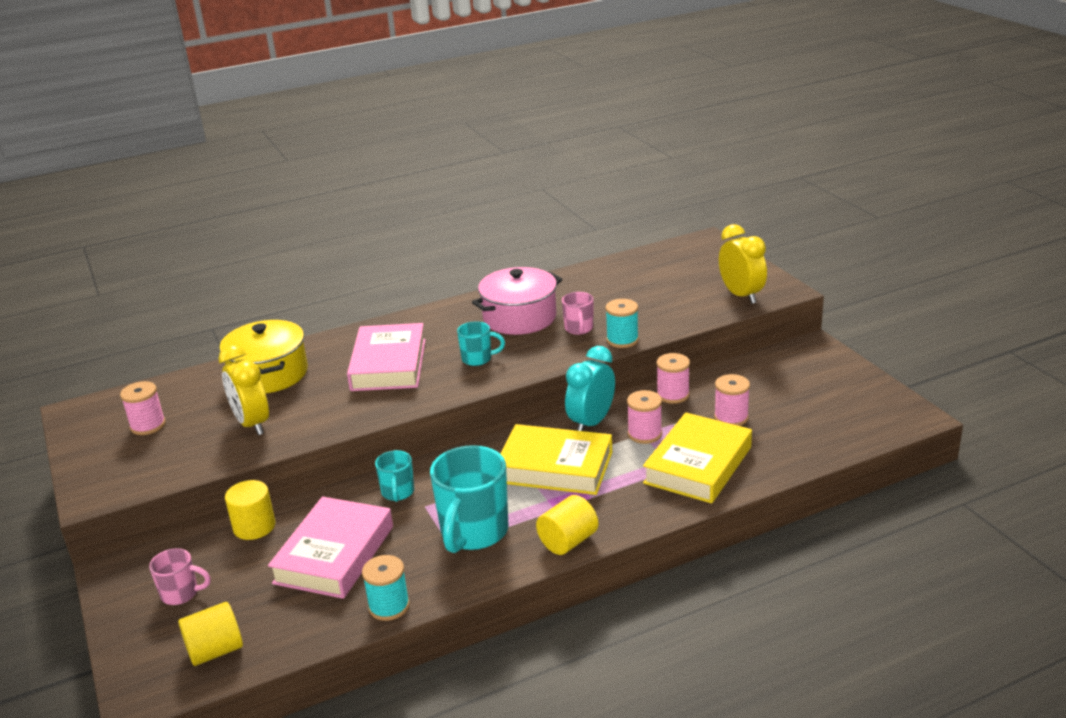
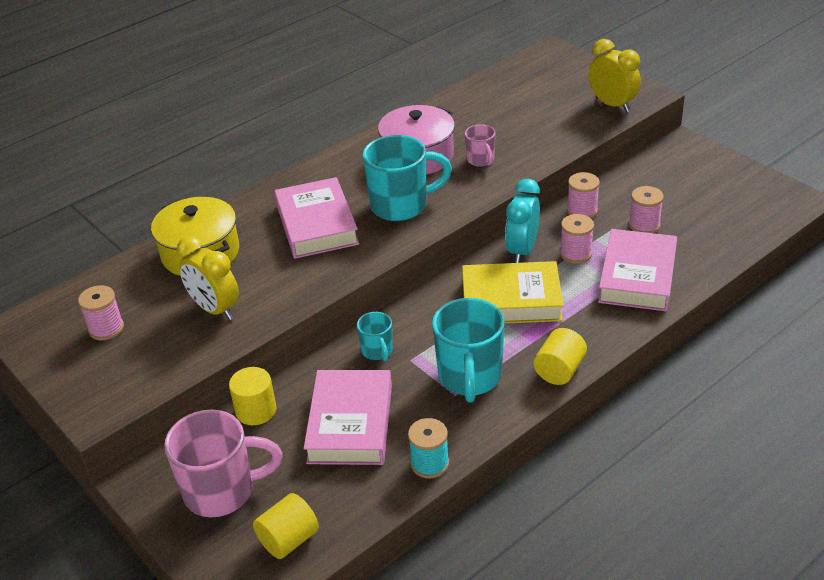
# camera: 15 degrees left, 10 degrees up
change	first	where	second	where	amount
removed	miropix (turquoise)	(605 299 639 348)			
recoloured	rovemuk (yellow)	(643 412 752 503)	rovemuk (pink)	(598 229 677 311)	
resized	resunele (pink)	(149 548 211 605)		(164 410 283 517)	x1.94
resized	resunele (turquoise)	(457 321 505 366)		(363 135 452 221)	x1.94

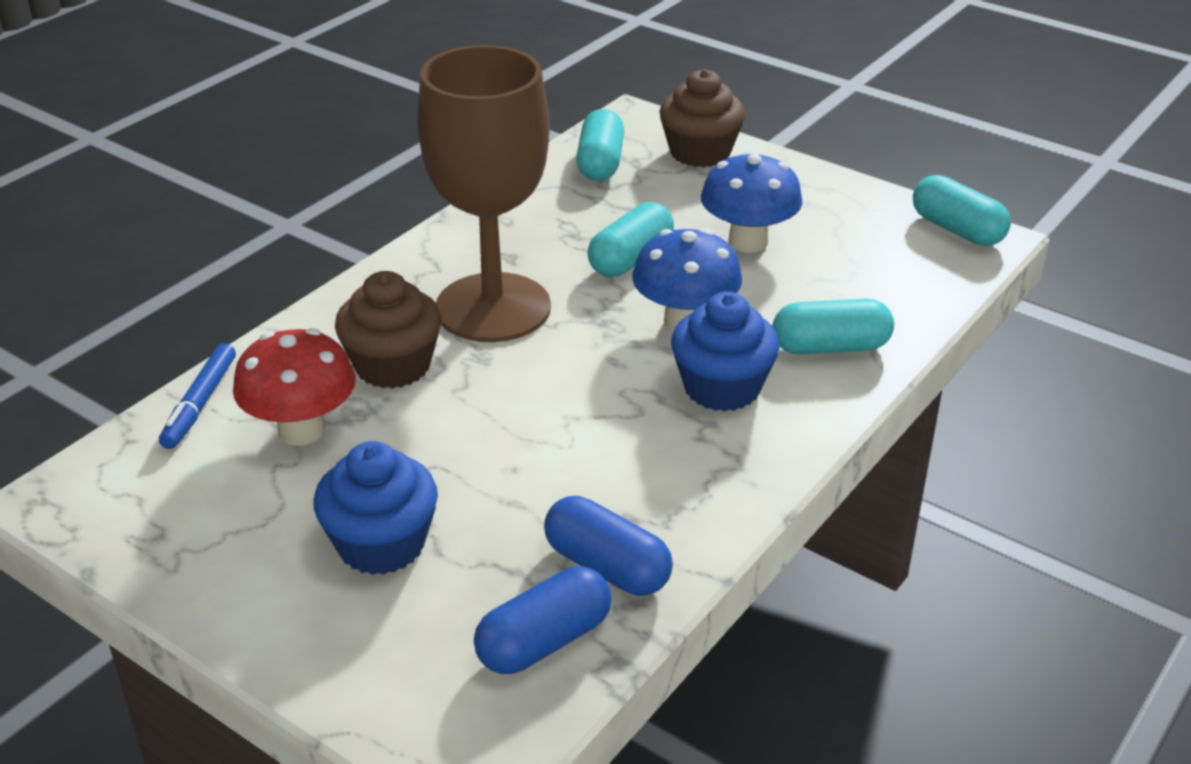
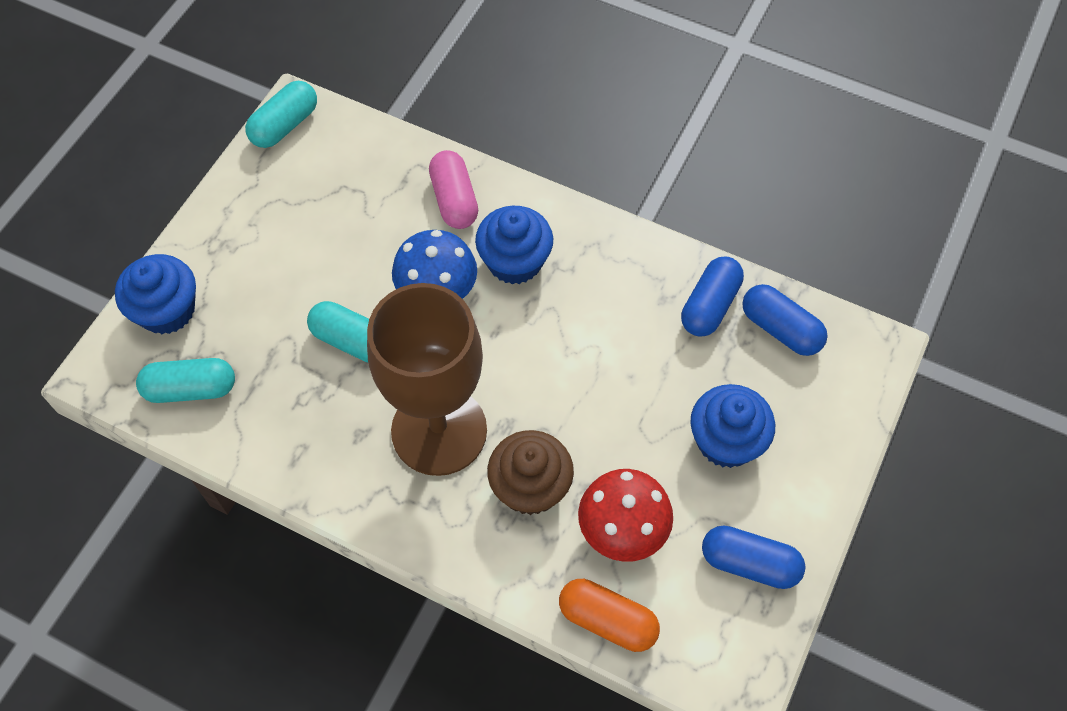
# camera: 100 degrees left, 25 degrees up
change	first	where	second	where	amount
removed	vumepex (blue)	(701 151 803 253)			
added			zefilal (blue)	(702 525 805 589)	
replaced	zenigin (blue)	(159 343 236 449)	zefilal (orange)	(559 579 660 652)	
recoloured	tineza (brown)	(659 69 745 167)	tineza (blue)	(115 254 196 334)	
recoloured	zefilal (turquoise)	(772 299 894 354)	zefilal (pink)	(429 150 478 229)	

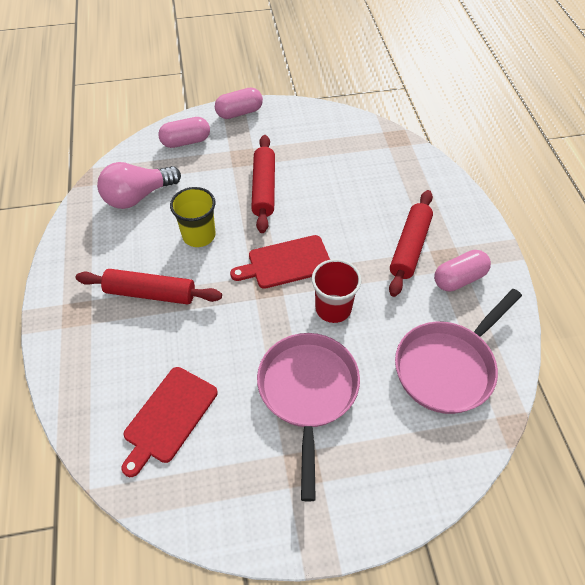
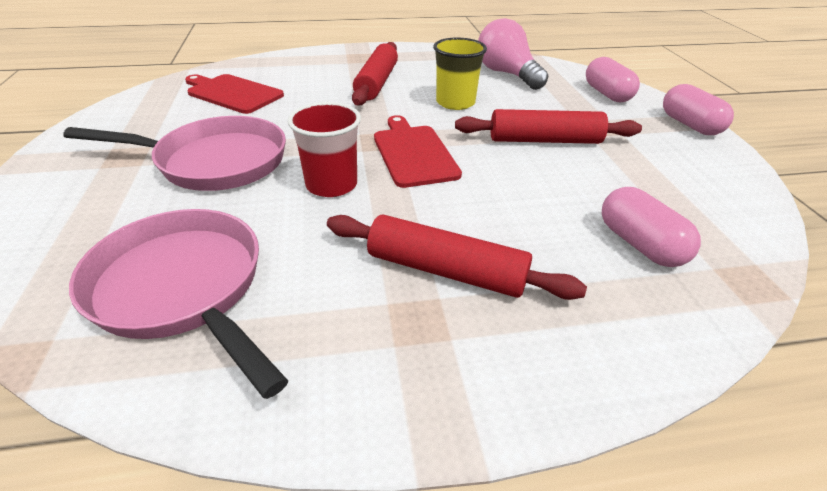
# camera: 90 degrees right, 15 degrees down
change	first	where	second	where	amount
moved	zefilal (pink)	(434 250 491 292)		(602 187 701 267)	

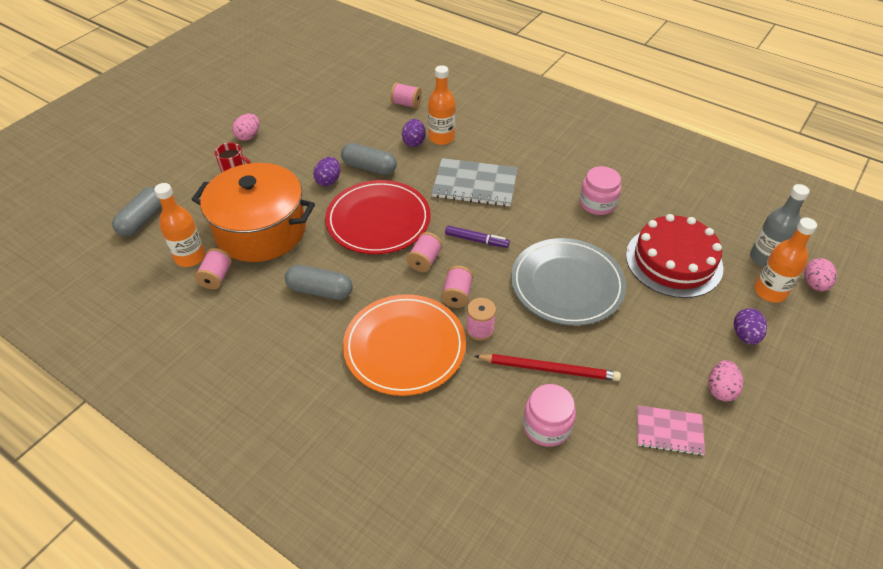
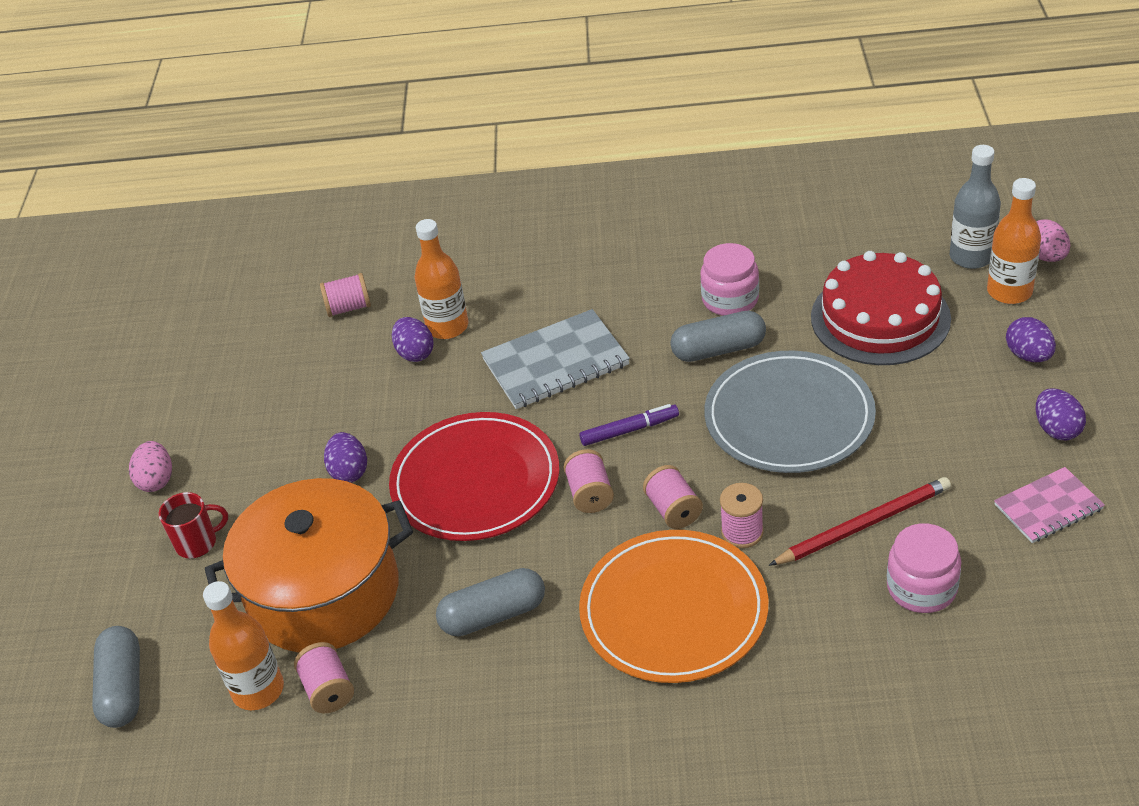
# camera: 30 degrees left, 5 degrees down
change	first	where	second	where	amount
moved	zefilal (grey)	(341 143 397 175)		(670 311 766 362)	
recoloured	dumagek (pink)	(708 360 743 401)	dumagek (purple)	(1036 388 1086 440)	

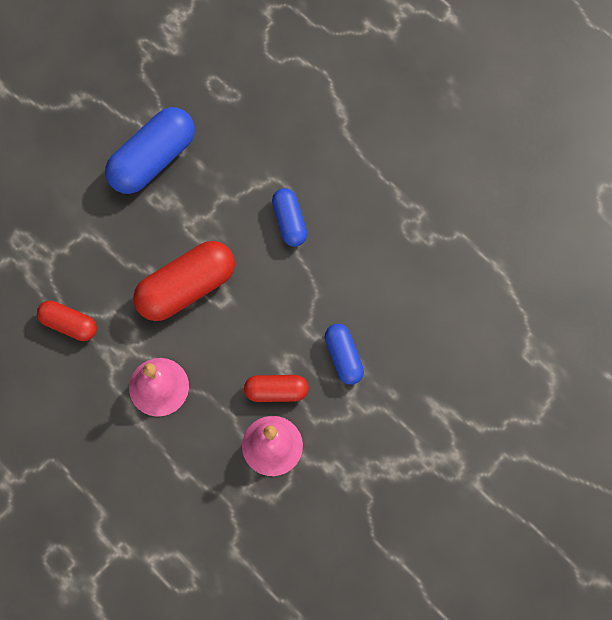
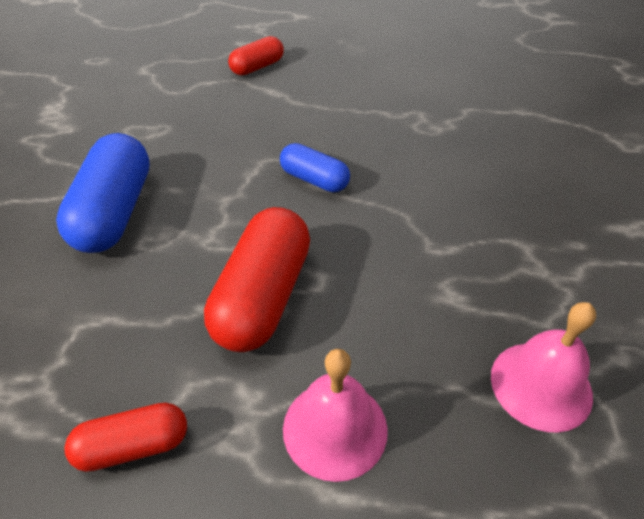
# camera: 40 degrees left, 25 degrees down
change	first	where	second	where	amount
removed	zefilal (blue)	(325 324 364 385)			
moved	zefilal (red)	(244 375 309 402)		(228 36 284 75)	

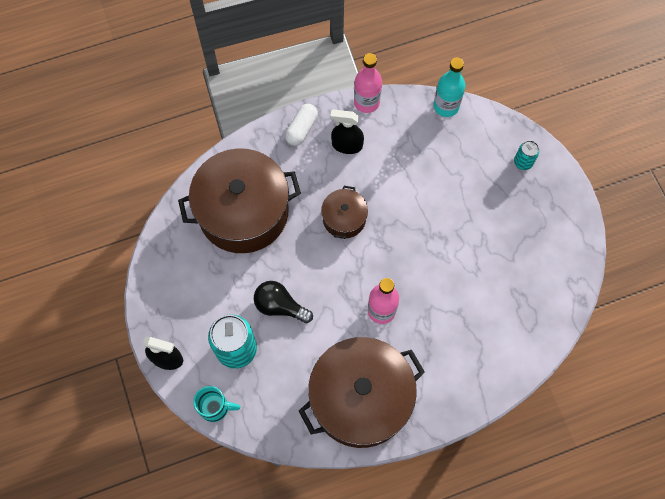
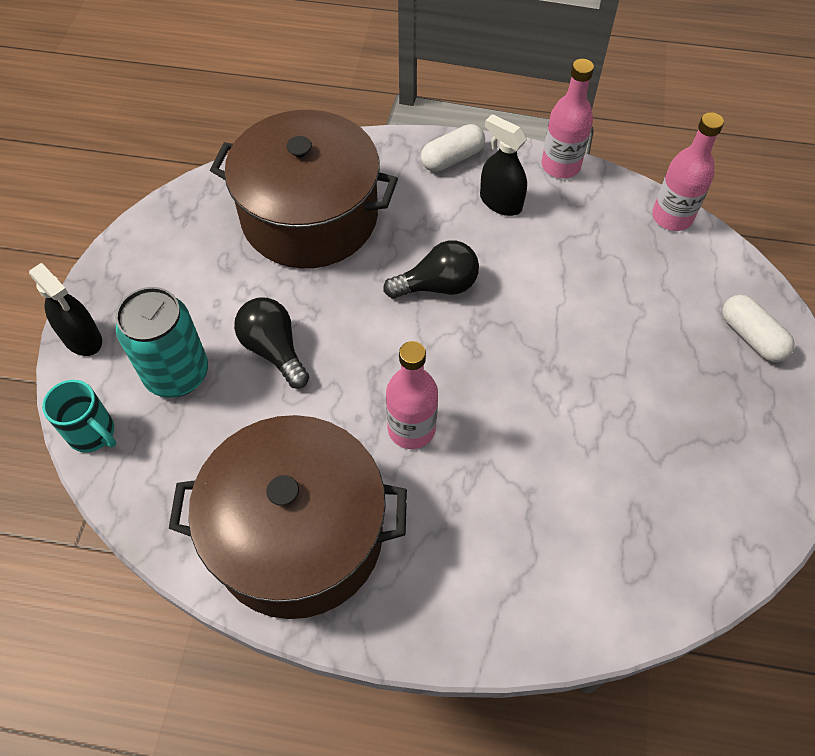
# camera: 30 degrees right, 10 degrees down
change	first	where	second	where	amount
replaced	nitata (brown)	(321 186 368 239)	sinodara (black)	(383 240 479 298)	
replaced	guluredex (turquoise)	(514 140 539 170)	zefilal (white)	(722 295 795 362)	
recoloured	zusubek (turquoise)	(433 58 465 117)	zusubek (pink)	(652 112 724 231)	

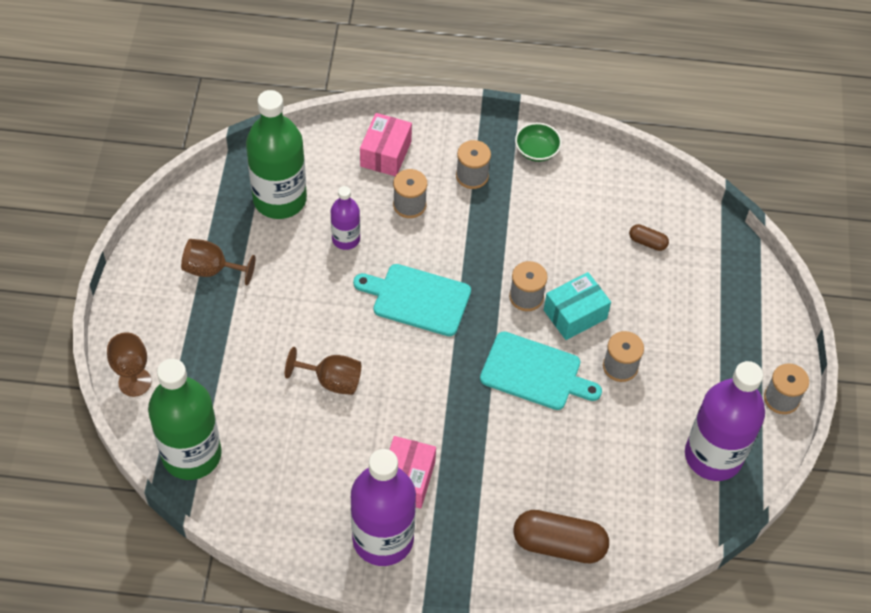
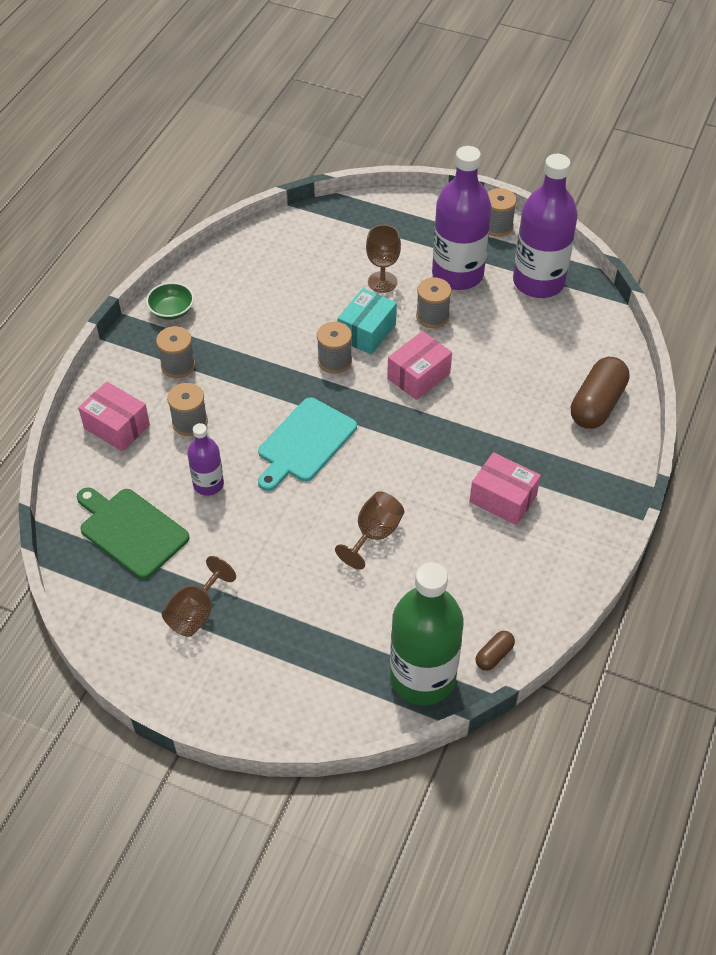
# camera: 70 degrees left, 5 degrees down
change	first	where	second	where	amount
moved	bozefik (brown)	(107 332 151 397)		(366 225 401 293)	
moved	zusubek (purple)	(351 449 416 566)		(432 146 491 290)	
moved	zefilal (brown)	(629 224 669 251)		(476 631 515 671)	
replaced	zusubek (green)	(246 90 307 219)	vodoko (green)	(77 487 190 579)	
replaced	vodoko (turquoise)	(480 331 602 410)	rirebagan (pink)	(387 331 452 400)	
turned	rirebagan (turquoise)	(544 272 611 340)		(338 288 397 355)	45 degrees clockwise

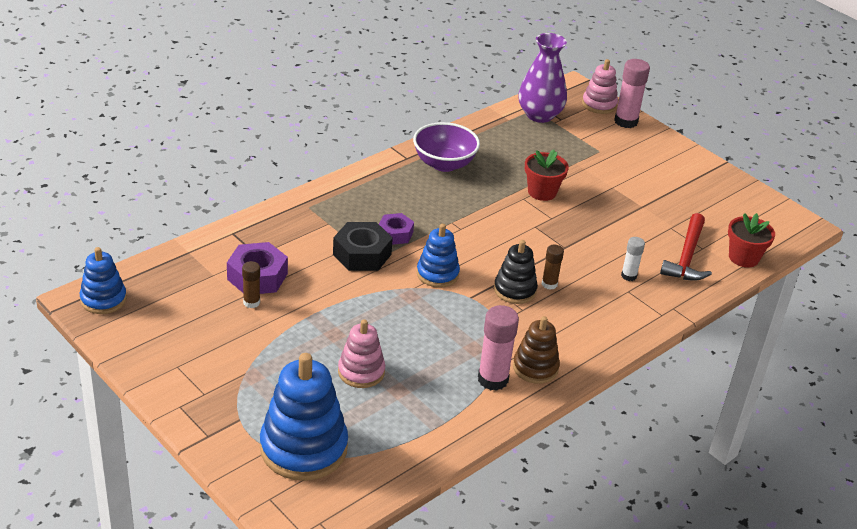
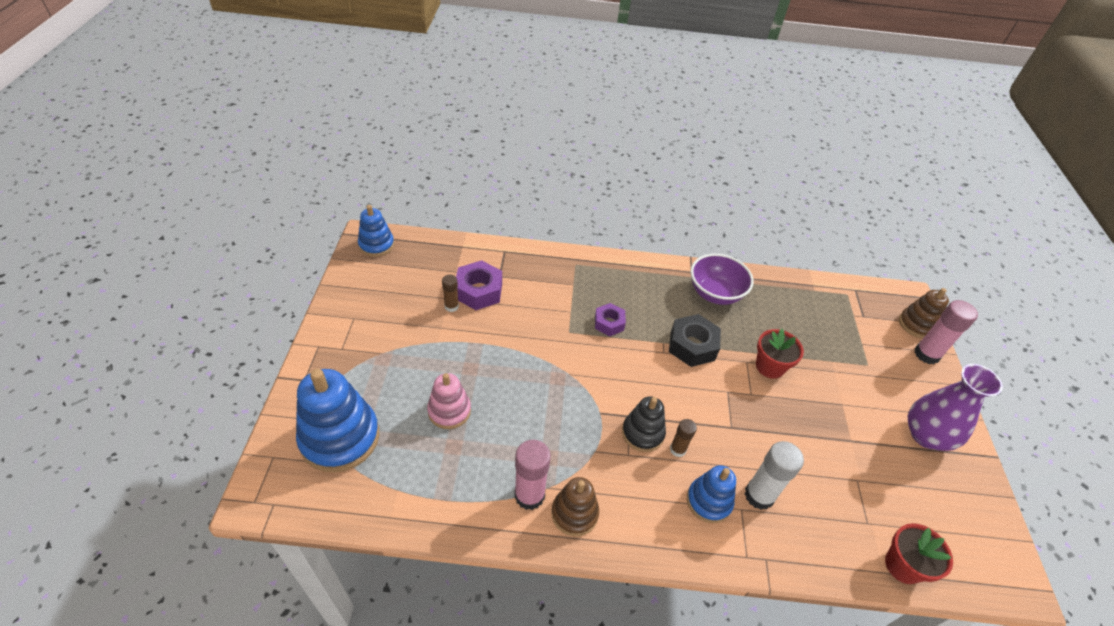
# camera: 45 degrees right, 10 degrees up
change	first	where	second	where	amount
removed	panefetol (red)	(660 213 712 281)			
moved	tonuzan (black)	(333 222 393 271)		(669 314 721 367)	
moved	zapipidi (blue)	(417 224 460 287)		(687 465 736 523)	
moved	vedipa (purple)	(518 33 567 123)		(908 364 1003 451)	
recoloured	zapipidi (pink)	(582 59 618 114)	zapipidi (brown)	(899 288 949 338)	
resized	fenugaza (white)	(621 237 645 281)		(745 441 804 510)	x1.75

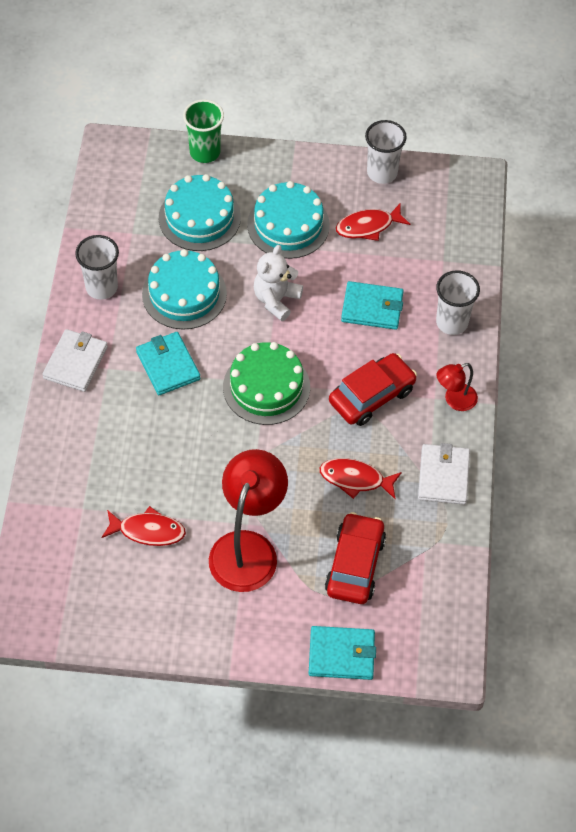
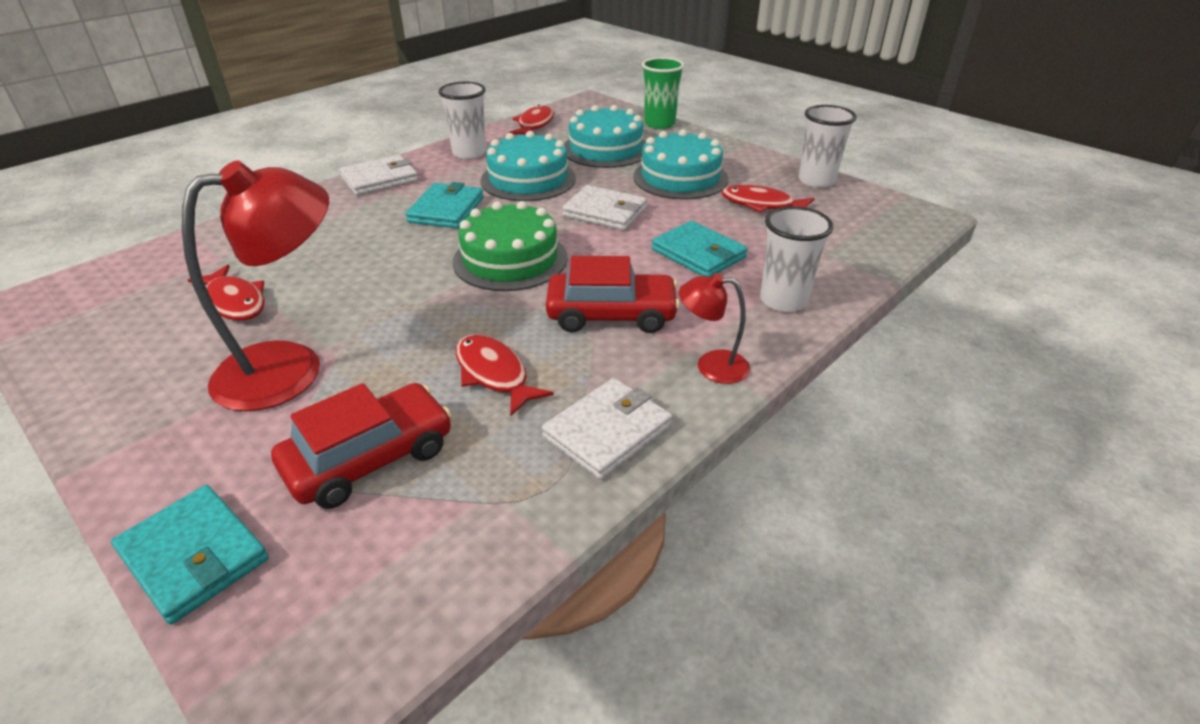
# camera: 40 degrees right, 20 degrees down
change	first	where	second	where	amount
added			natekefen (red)	(508 105 554 135)	
replaced	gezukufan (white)	(254 245 303 321)	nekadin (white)	(562 185 647 231)	

